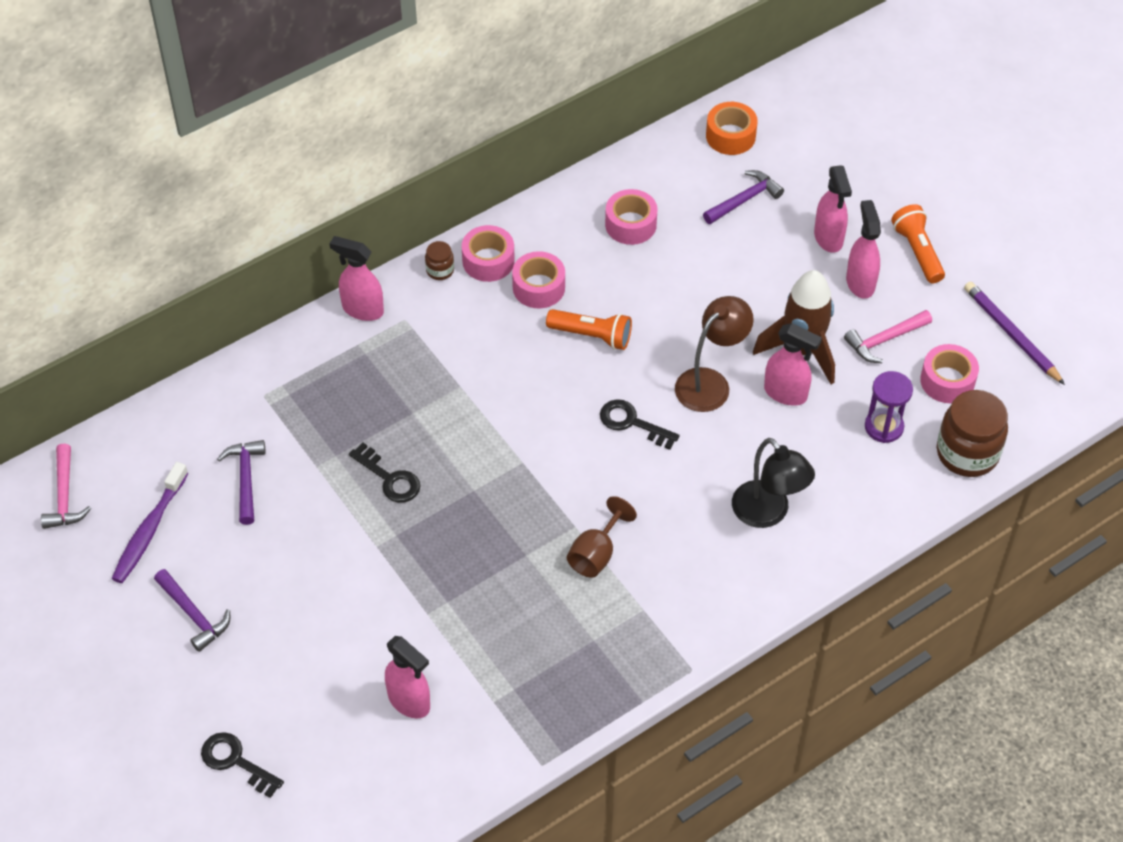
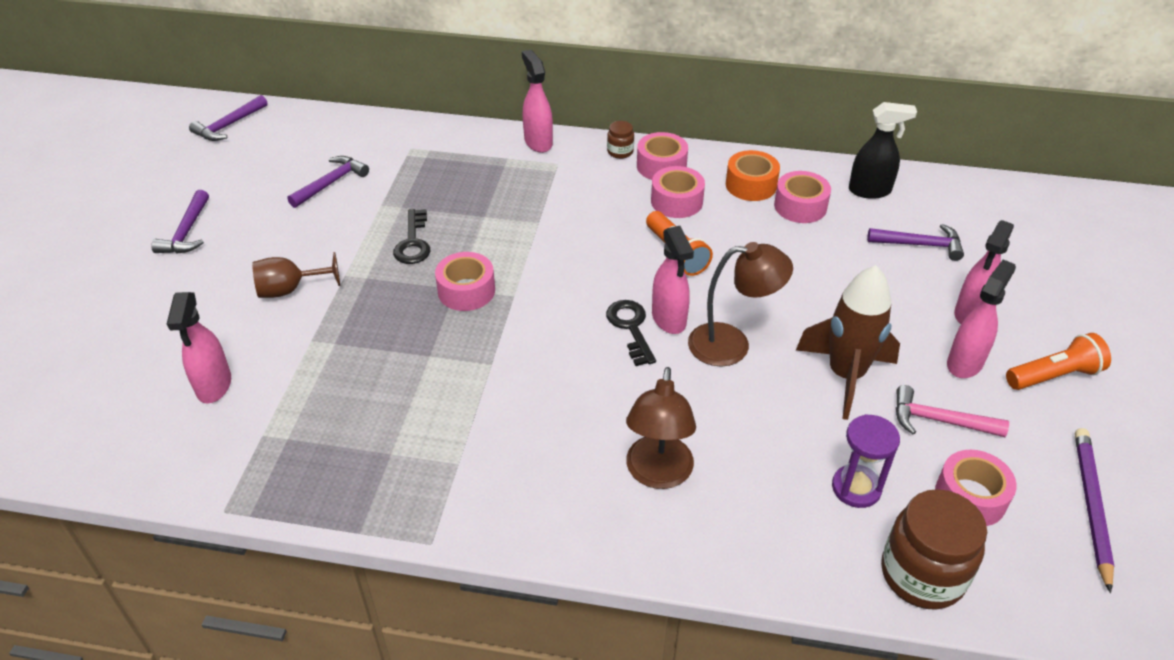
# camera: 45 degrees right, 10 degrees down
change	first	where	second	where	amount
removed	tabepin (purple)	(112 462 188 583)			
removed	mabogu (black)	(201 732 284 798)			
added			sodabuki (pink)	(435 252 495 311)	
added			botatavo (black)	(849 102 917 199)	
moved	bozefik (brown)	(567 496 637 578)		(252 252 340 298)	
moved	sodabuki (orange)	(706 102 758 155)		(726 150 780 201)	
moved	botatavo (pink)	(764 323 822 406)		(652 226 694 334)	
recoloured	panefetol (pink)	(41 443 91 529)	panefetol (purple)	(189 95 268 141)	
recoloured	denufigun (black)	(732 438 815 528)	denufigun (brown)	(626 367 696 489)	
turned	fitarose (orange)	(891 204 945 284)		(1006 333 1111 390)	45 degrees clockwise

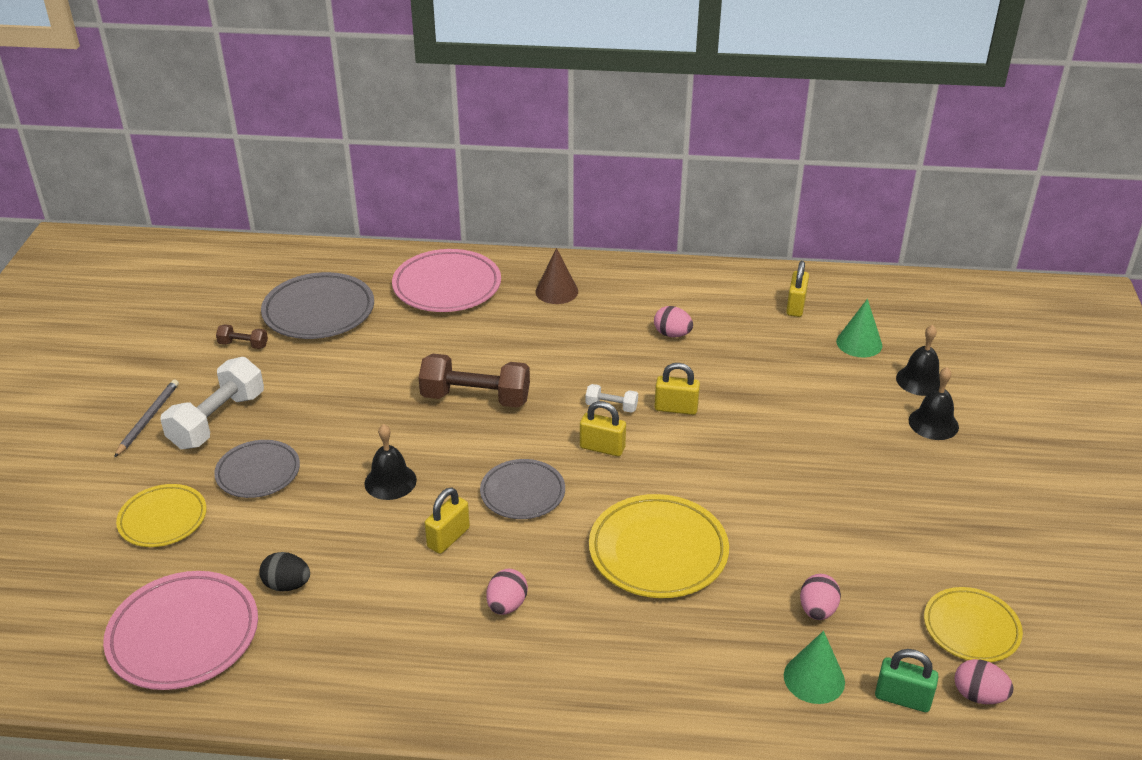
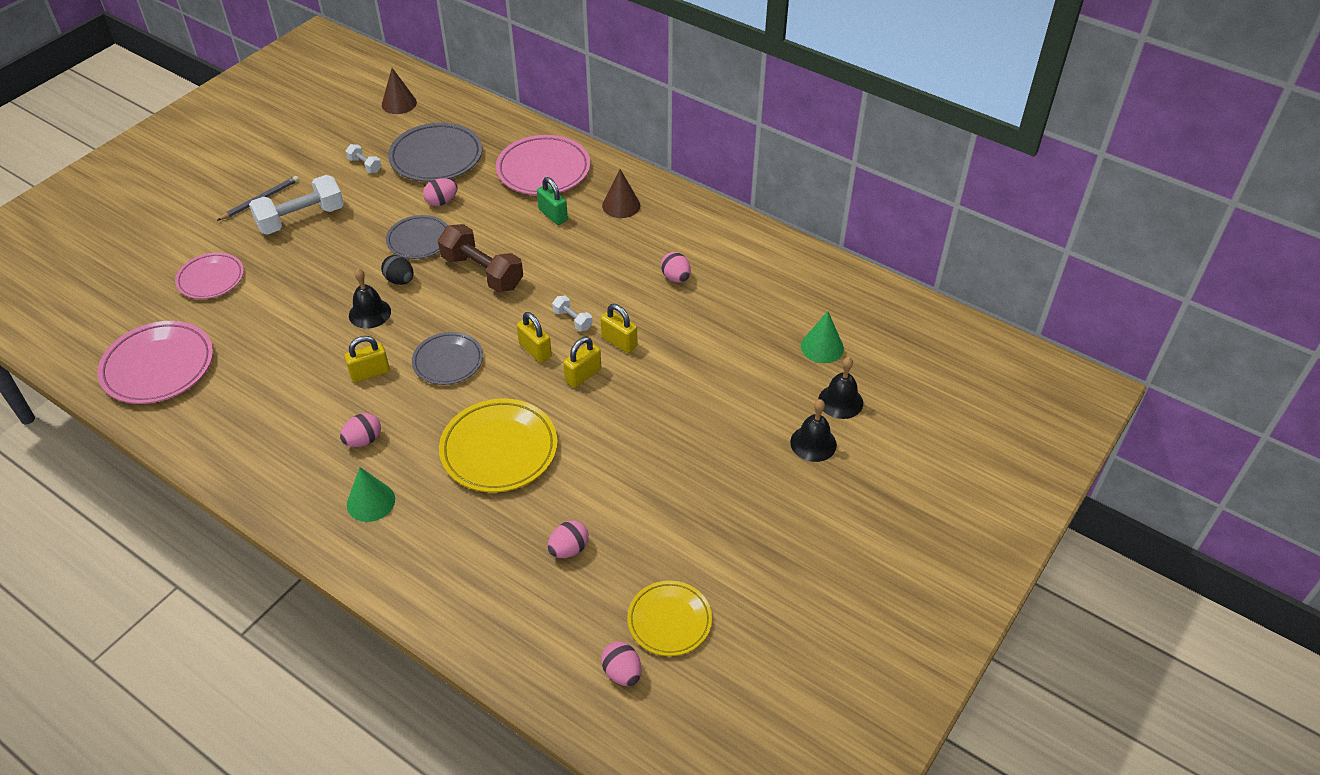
# camera: 30 degrees right, 10 degrees up
change	first	where	second	where	amount
added			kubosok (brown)	(382 68 417 114)	
added			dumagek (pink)	(423 178 458 206)	
moved	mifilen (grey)	(214 440 300 498)		(386 215 448 259)	
moved	dumagek (black)	(259 552 310 592)		(381 255 414 285)	
moved	kubosok (green)	(784 631 845 704)		(347 467 395 522)	
moved	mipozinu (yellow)	(786 261 809 317)		(563 337 601 388)	
moved	mipozinu (green)	(875 649 939 712)		(537 177 568 225)	
recoloured	mifilen (yellow)	(116 484 207 547)	mifilen (pink)	(175 252 244 299)	
recoloured	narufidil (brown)	(216 324 268 349)	narufidil (white)	(346 144 381 173)	

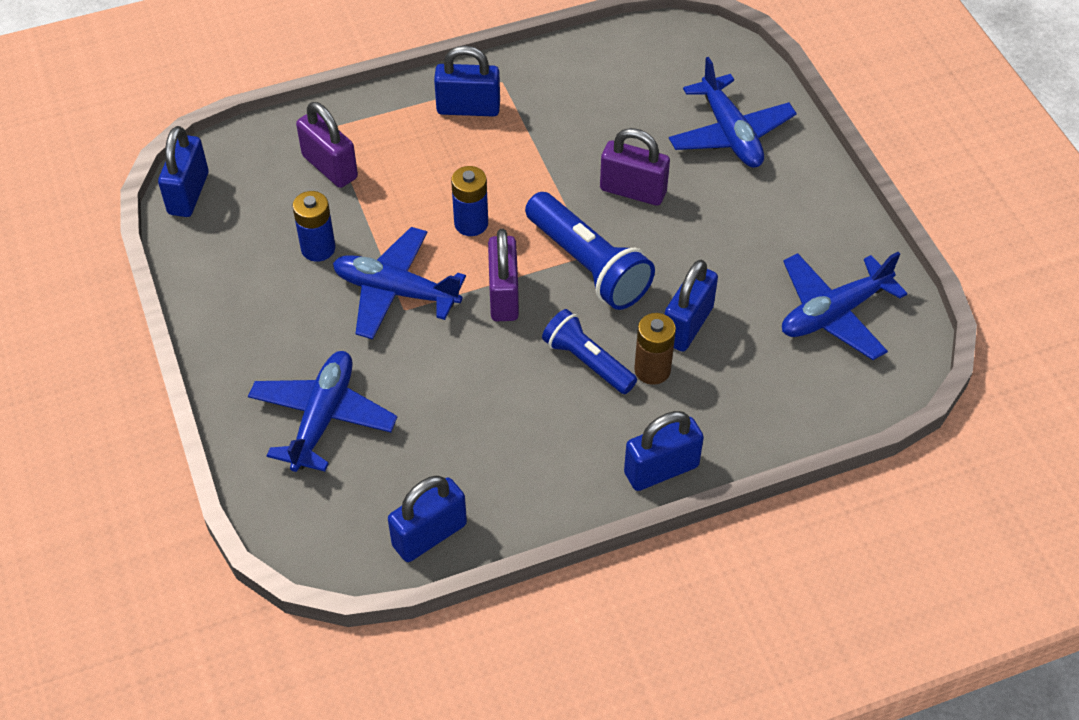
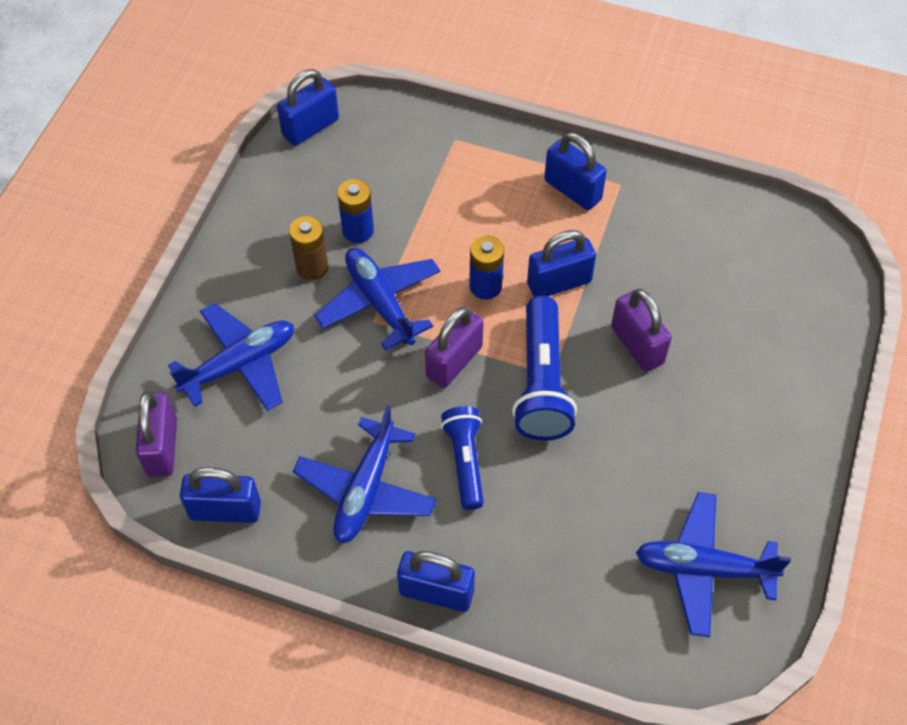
# camera: 40 degrees right, 5 degrees up
change	first	where	second	where	amount
moved	mipozinu (purple)	(296 102 358 188)		(135 391 177 477)	
moved	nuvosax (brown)	(634 313 676 385)		(289 216 328 280)	
moved	mipozinu (blue)	(665 260 718 352)		(527 230 596 297)	
moved	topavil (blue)	(669 57 797 168)		(293 405 437 543)	

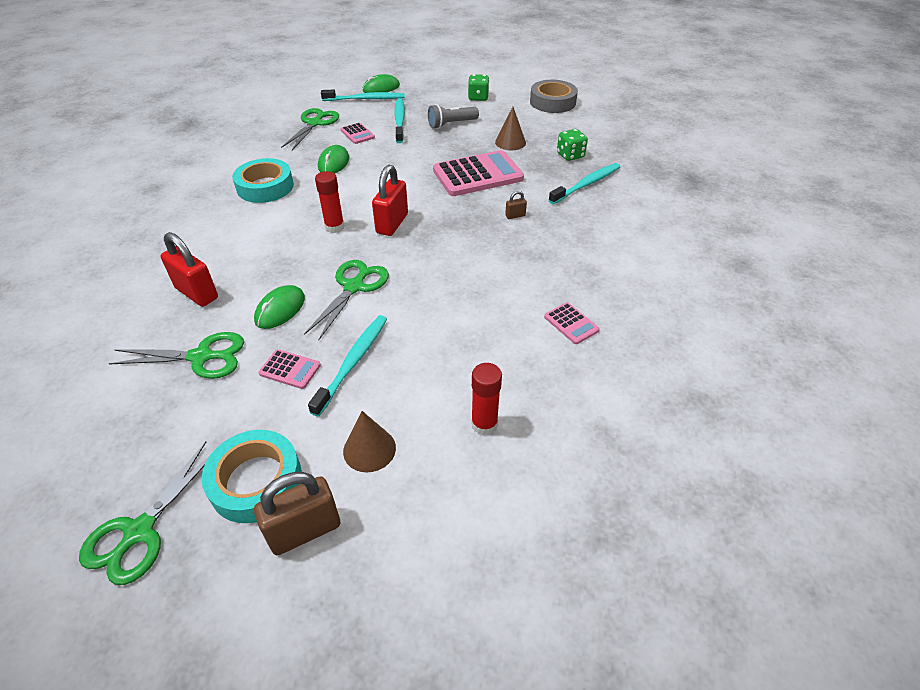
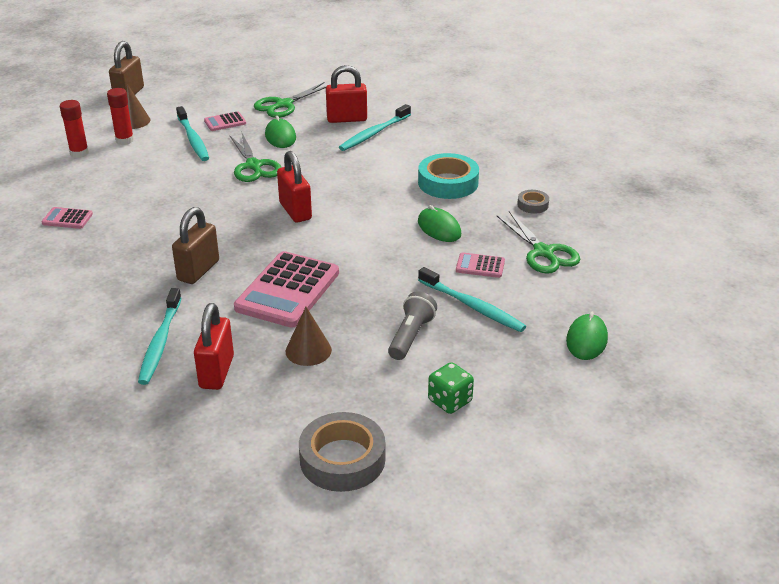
# camera: 135 degrees right, 10 degrees down
change	first	where	second	where	amount
removed	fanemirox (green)	(79 442 209 585)			
removed	sodabuki (turquoise)	(202 430 302 523)			
added			sodabuki (grey)	(517 190 549 214)	
moved	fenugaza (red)	(315 171 344 233)		(107 88 134 145)	
moved	tabepin (turquoise)	(321 90 405 101)		(339 104 411 151)	
replaced	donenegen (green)	(557 129 588 161)	mipozinu (red)	(194 303 234 390)	
resized	mipozinu (brown)	(505 191 527 219)		(172 207 219 284)	x2.19

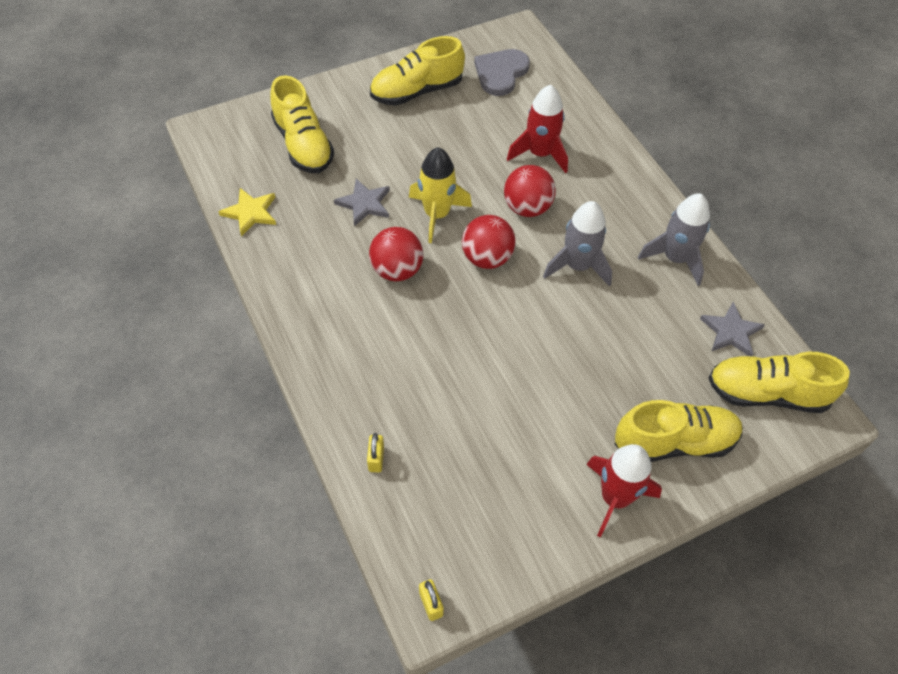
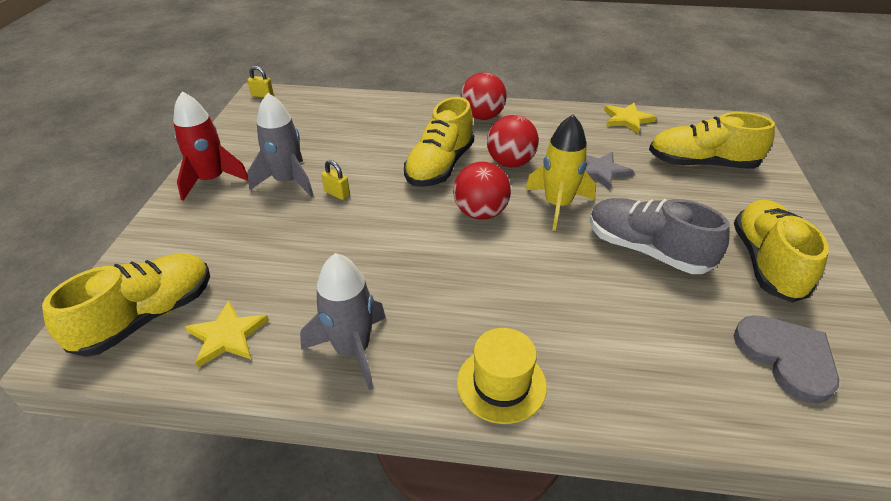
# camera: 125 degrees right, 15 degrees down
change	first	where	second	where	amount
removed	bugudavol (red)	(507 85 568 173)			
added			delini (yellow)	(457 328 547 424)	
added			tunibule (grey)	(590 198 730 274)	
moved	mipozinu (yellow)	(367 433 384 472)		(321 160 350 200)	
moved	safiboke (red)	(504 165 556 217)		(461 72 507 120)	
moved	bugudavol (grey)	(543 201 612 286)		(247 93 314 197)	
moved	tunibule (yellow)	(615 400 743 462)		(404 97 474 187)	
recoloured	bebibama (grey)	(700 302 765 356)	bebibama (yellow)	(185 300 269 367)	

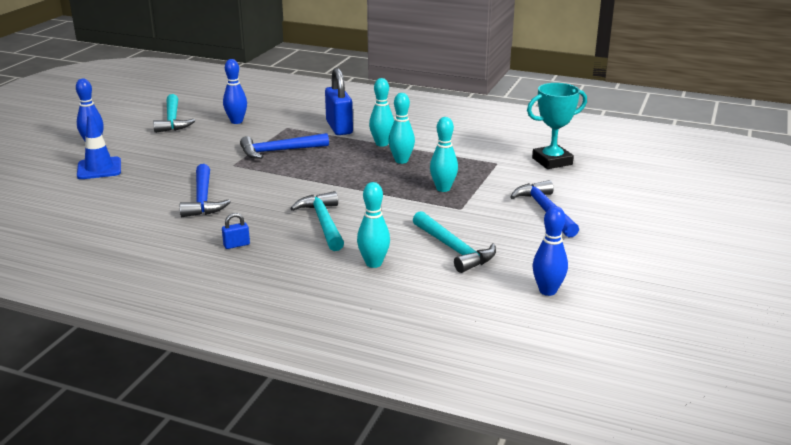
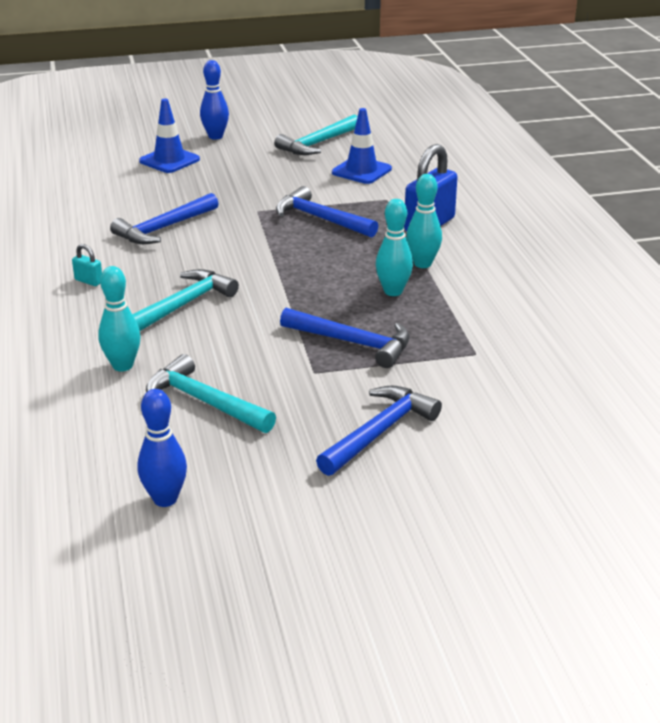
# camera: 55 degrees right, 5 degrees up
change	first	where	second	where	amount
removed	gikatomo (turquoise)	(527 83 587 169)			
replaced	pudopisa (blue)	(223 59 247 124)	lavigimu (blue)	(332 108 392 184)	
replaced	pudopisa (turquoise)	(430 117 458 192)	panefetol (blue)	(280 308 409 368)	
recoloured	mipozinu (blue)	(222 213 250 249)	mipozinu (turquoise)	(72 244 102 286)	
turned	panefetol (turquoise)	(413 211 496 273)		(146 354 276 433)	105 degrees clockwise

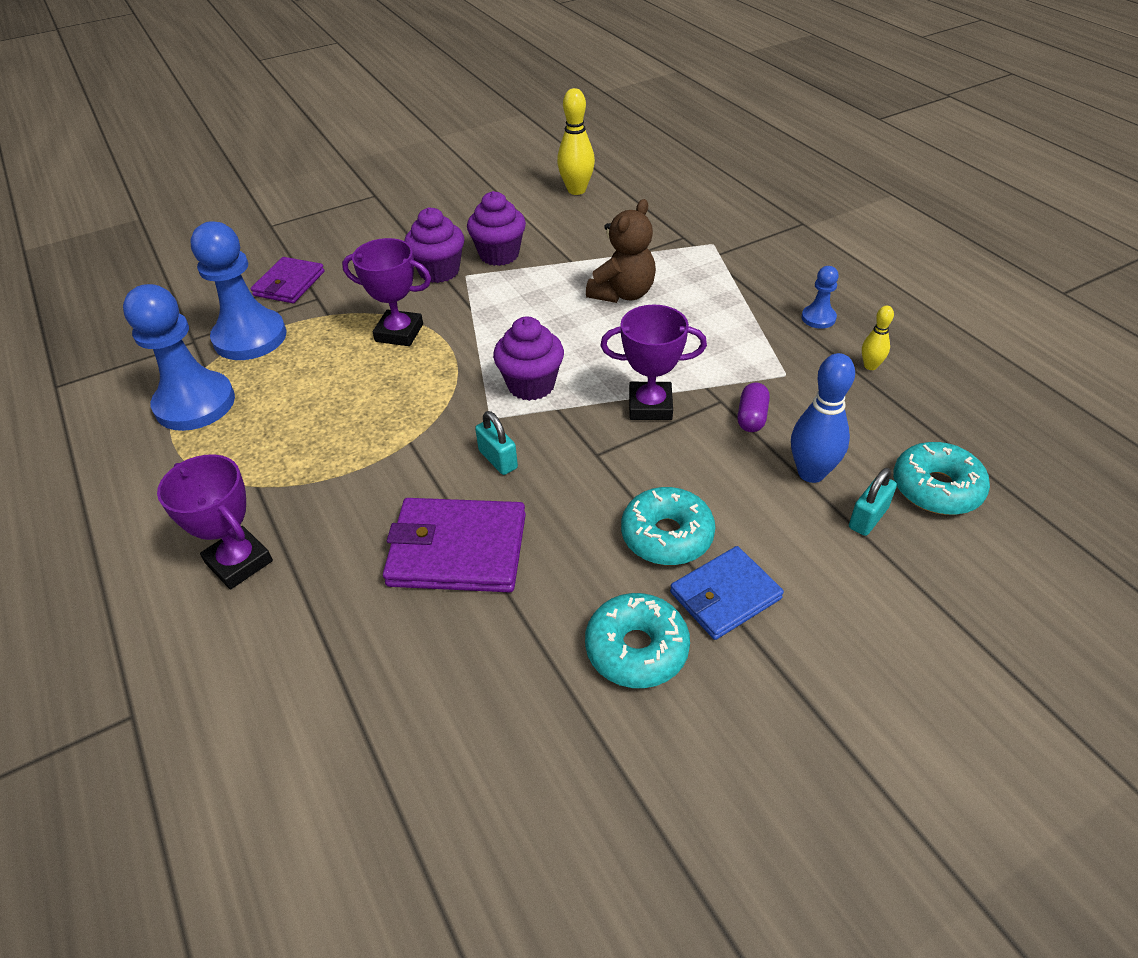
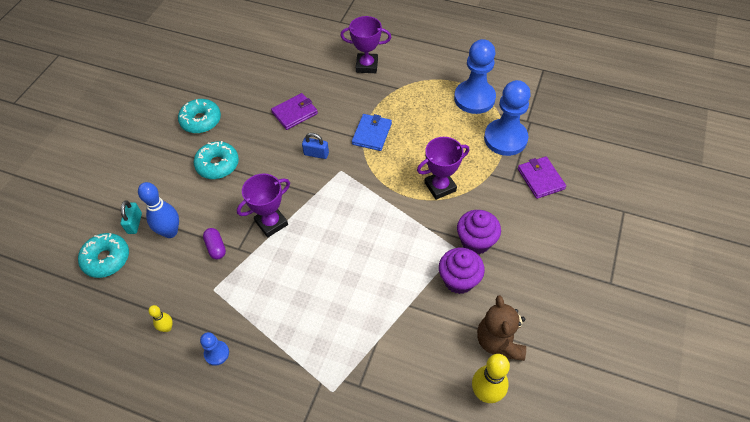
# camera: 140 degrees right, 10 degrees up
change	first	where	second	where	amount
removed	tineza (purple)	(493 316 564 401)			
moved	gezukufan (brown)	(586 199 656 303)		(477 295 526 361)	
moved	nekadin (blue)	(670 546 784 640)		(352 114 392 151)	
recoloured	mipozinu (turquoise)	(475 411 518 475)	mipozinu (blue)	(302 133 329 159)	
resized	nekadin (purple)	(383 498 526 592)		(271 93 318 130)	x0.66

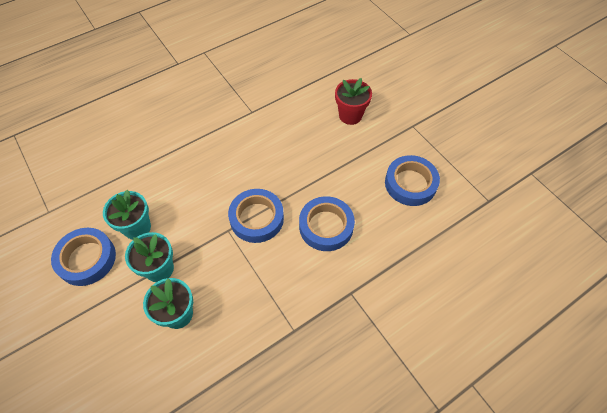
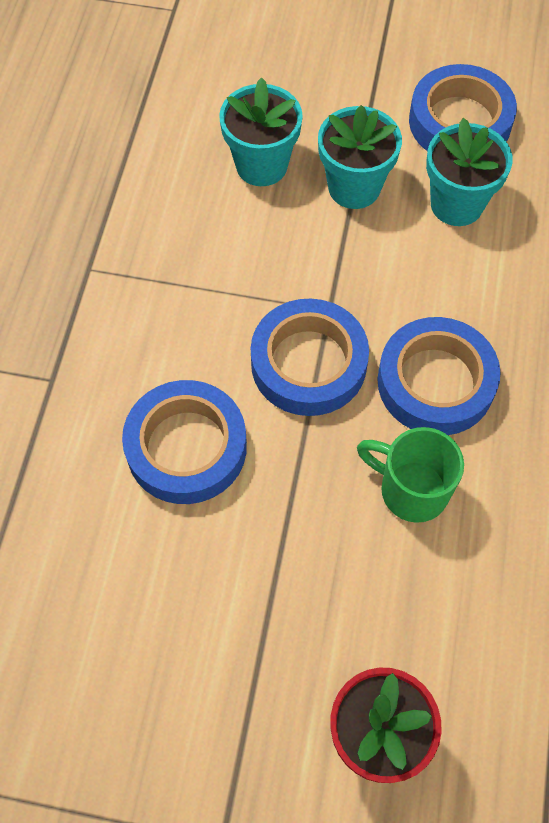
# camera: 135 degrees right, 5 degrees up
change	first	where	second	where	amount
added			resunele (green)	(357 427 464 523)	
moved	sodabuki (blue)	(385 155 440 206)		(377 317 501 435)	

